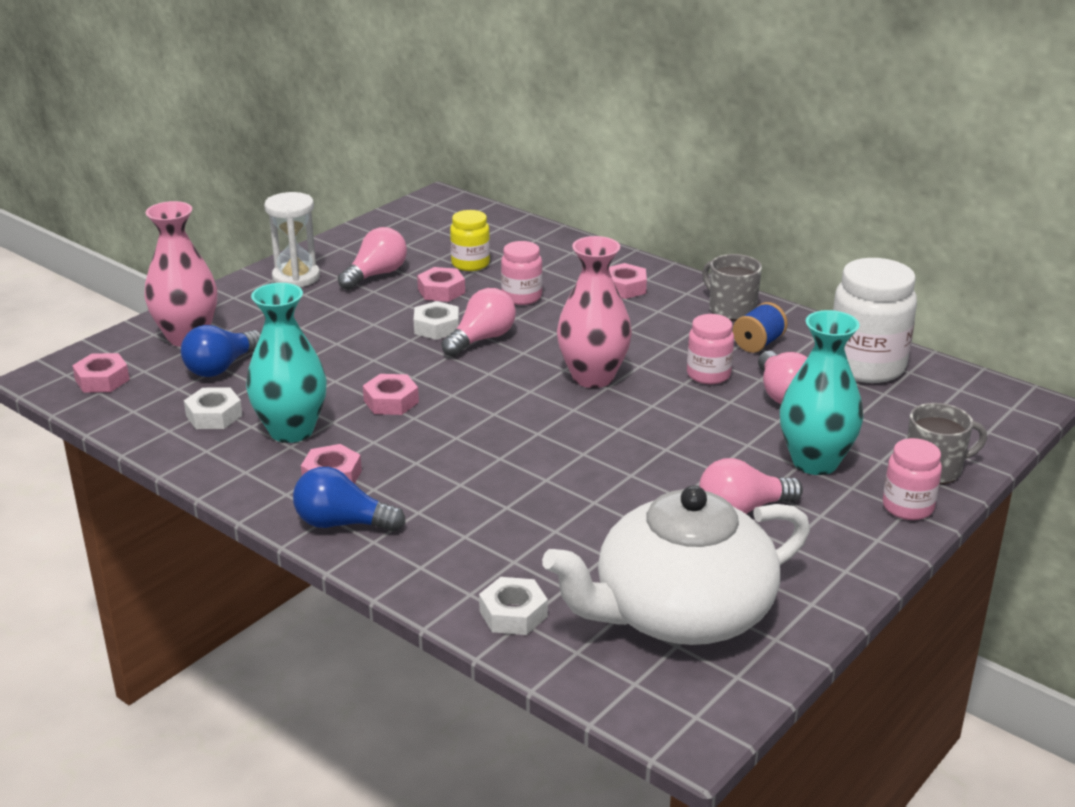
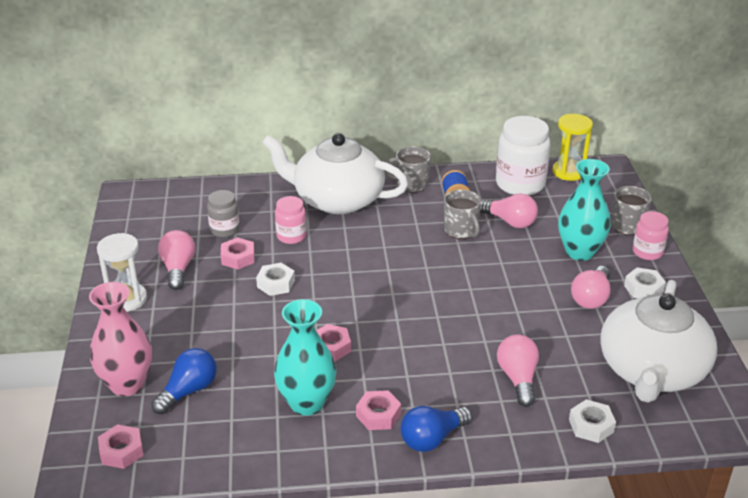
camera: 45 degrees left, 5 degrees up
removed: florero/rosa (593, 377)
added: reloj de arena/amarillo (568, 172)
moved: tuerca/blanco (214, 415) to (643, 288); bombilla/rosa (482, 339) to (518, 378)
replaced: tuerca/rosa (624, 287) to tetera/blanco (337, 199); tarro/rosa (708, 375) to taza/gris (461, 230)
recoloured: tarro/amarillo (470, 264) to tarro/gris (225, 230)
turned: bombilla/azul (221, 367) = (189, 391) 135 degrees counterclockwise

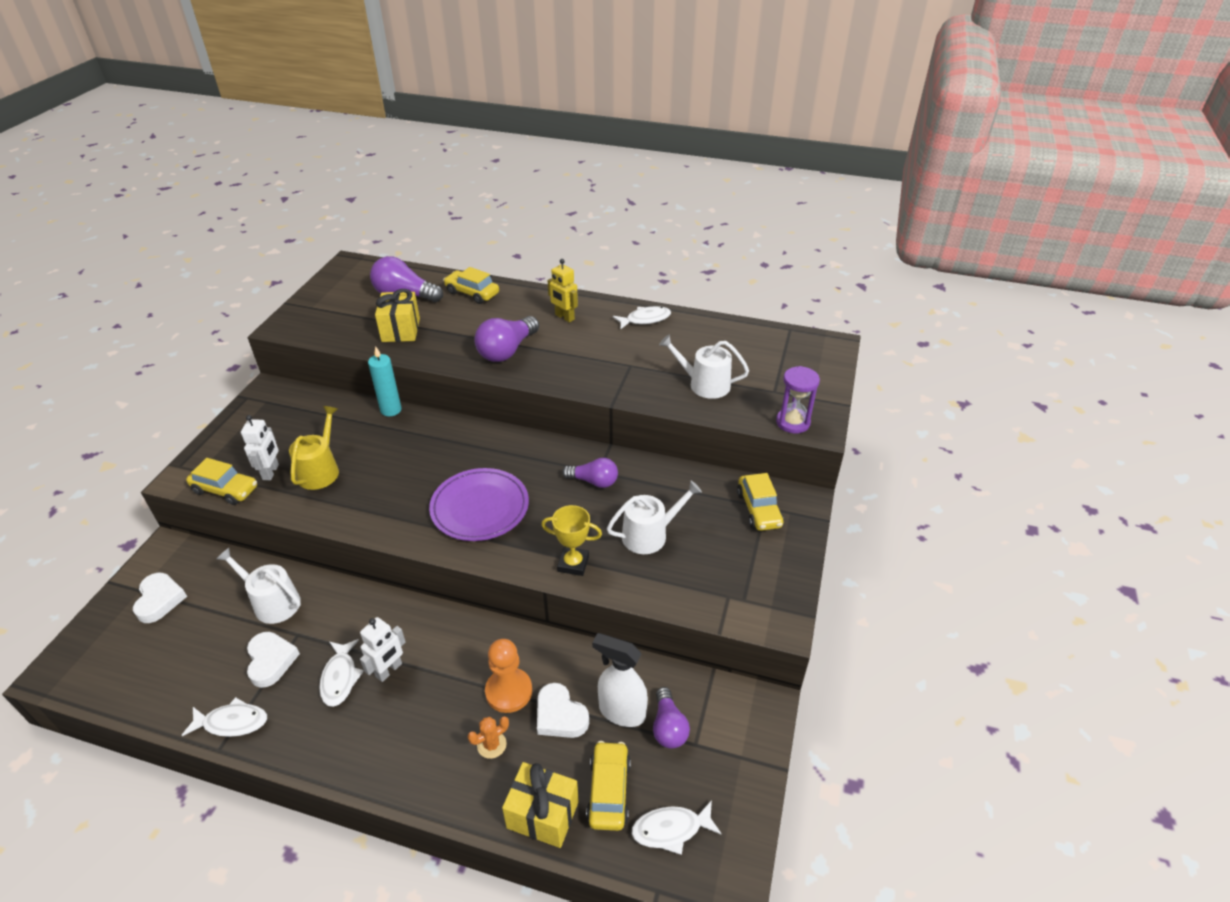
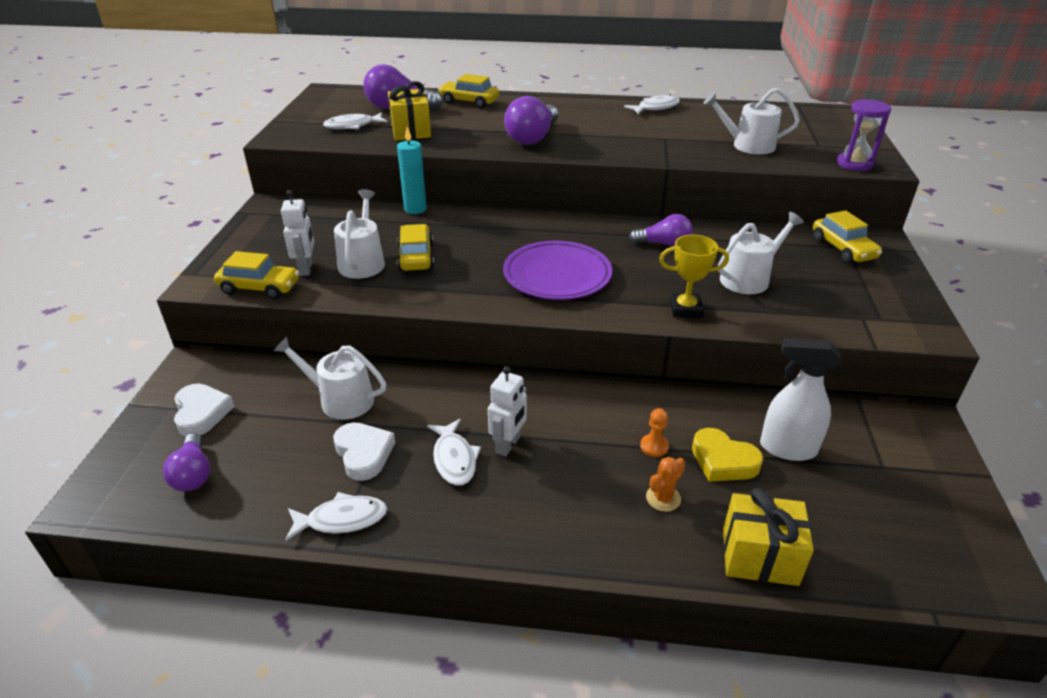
camera: 10 degrees left, 5 degrees down
removed: robot/amarillo (564, 317)
moved: coche/amarillo (608, 791) to (416, 257); pez/blanco (671, 829) to (353, 126); bombilla/morado (668, 727) to (193, 474)
recoloured: regadera/amarillo (320, 470) to regadera/blanco (362, 262); corazón/blanco (560, 715) to corazón/amarillo (723, 461)
resized: peón/naranja (509, 691) = (654, 446) x0.52

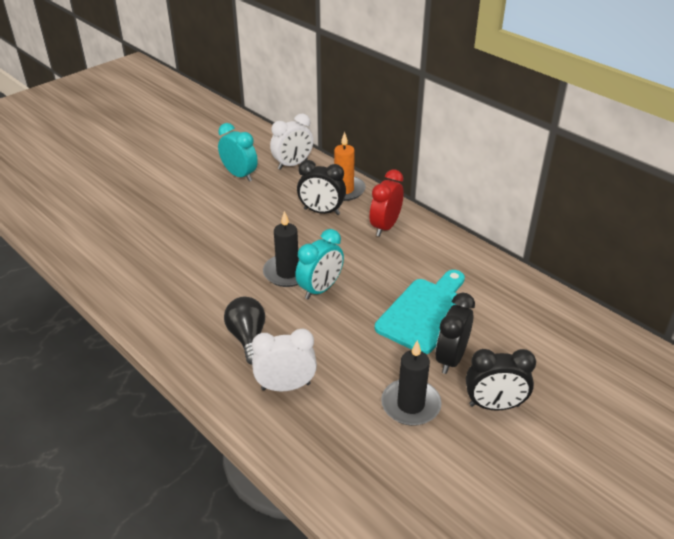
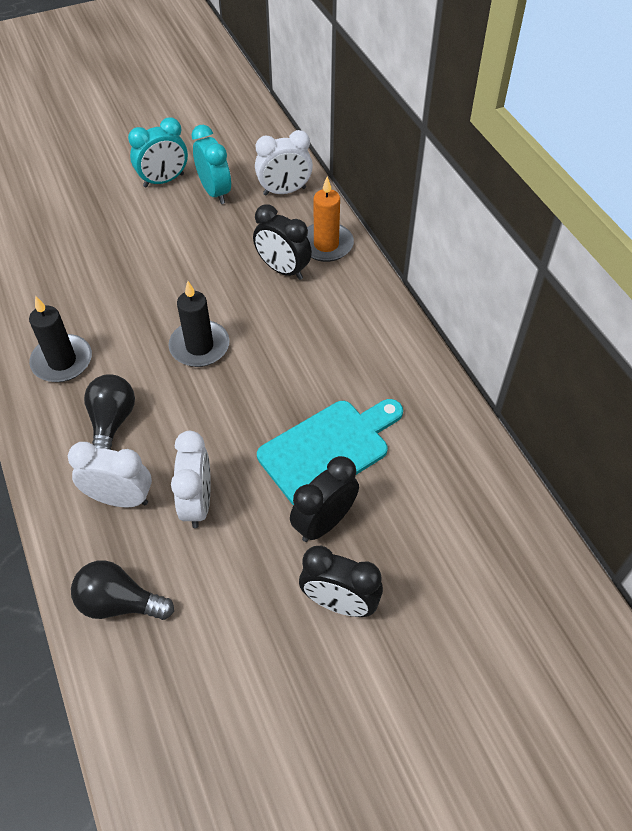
camera: 20 degrees right, 15 degrees up
removed: despertador/rojo (385, 227)
added: bombilla/negro (119, 603); despertador/blanco (197, 503)
moved: despertador/turquesa (320, 289) to (164, 180); vela/negro (410, 405) to (62, 361)

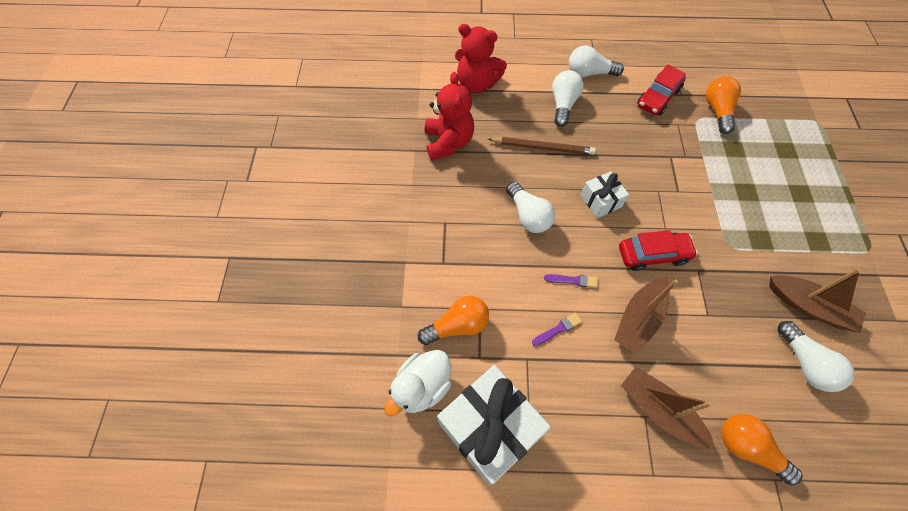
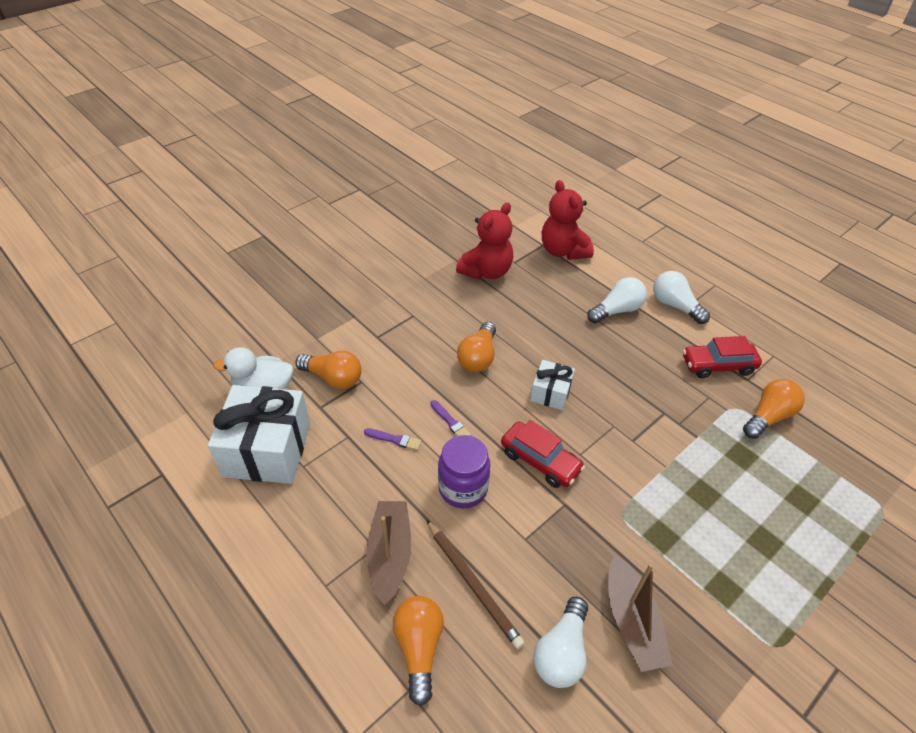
camera: 45 degrees right, 15 degrees down
moved: lápiz/marrón (543, 147) to (473, 584)
replaced: barco/marrón (638, 319) to tarro/morado (463, 488)
recoloured: bombilla/blanco (528, 215) to bombilla/naranja (478, 357)

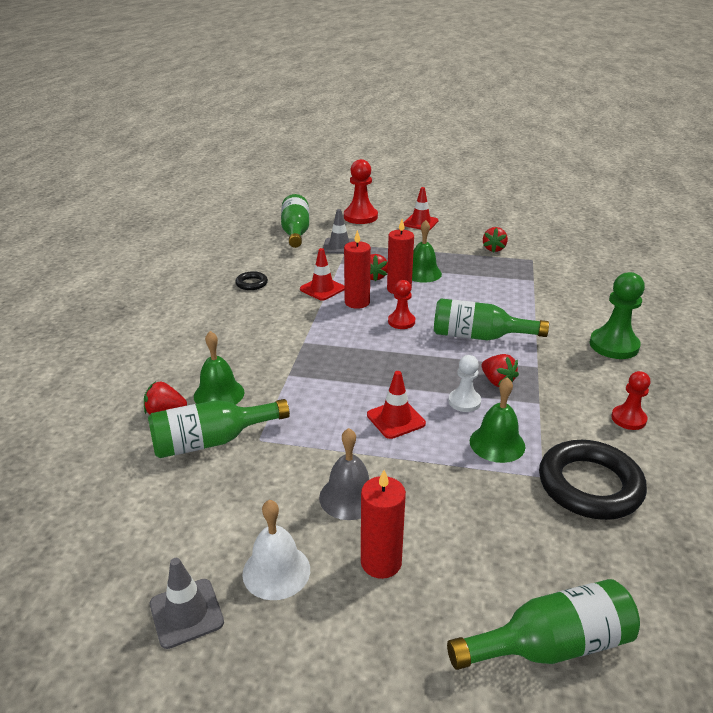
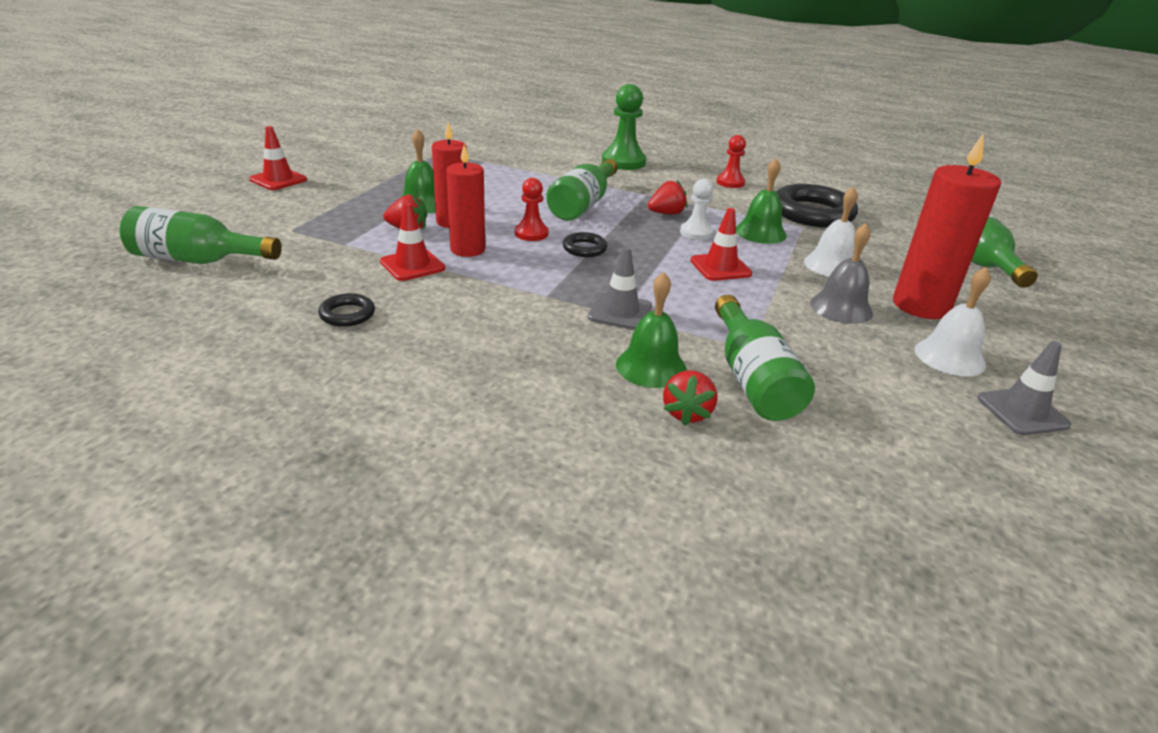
camera: 80 degrees left, 0 degrees up
removed: peón/rojo (360, 217); fresa/rojo (494, 249)
added: anillo/negro (584, 248); campana/blanco (831, 265)
moved: cono de tráfico/gris (339, 246) to (620, 312)
resized: vela/rojo (381, 562) = (921, 306) x1.51

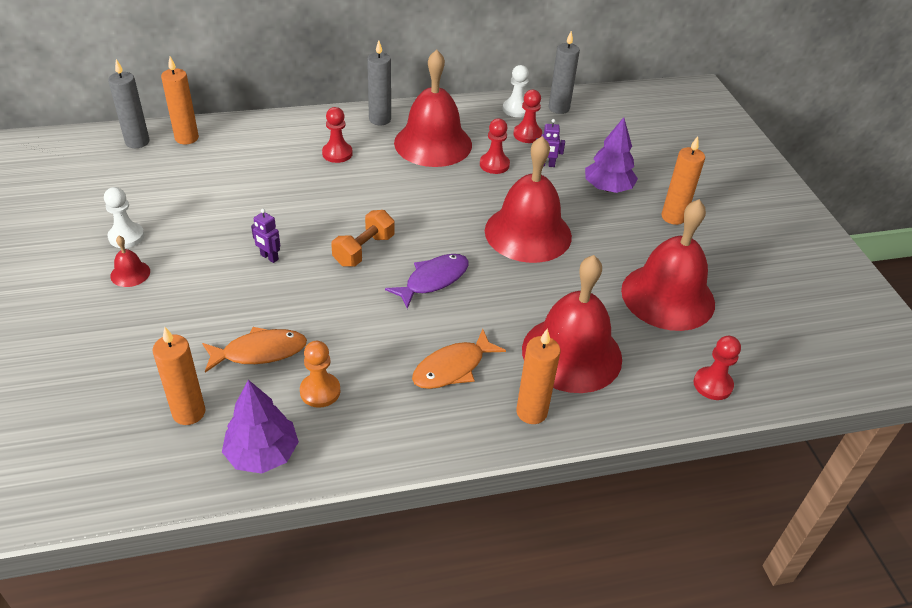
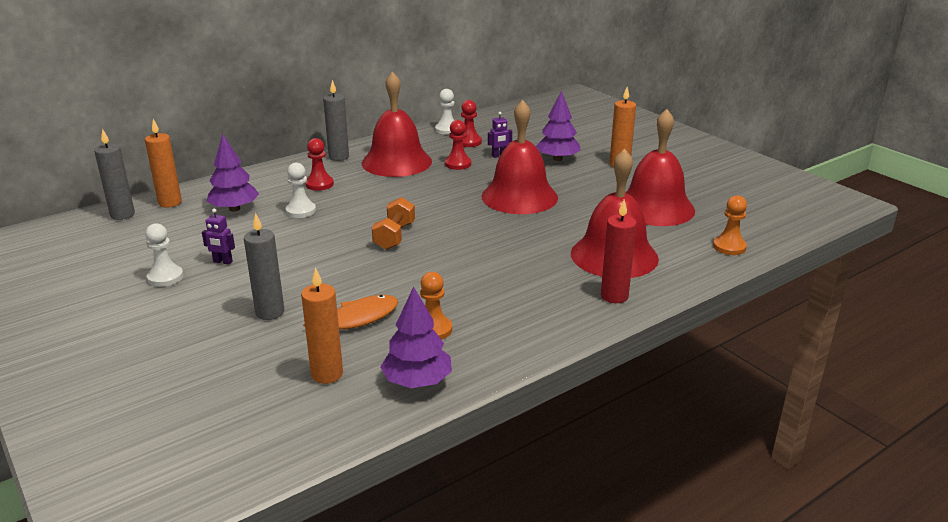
camera: 20 degrees left, 15 degrees down
removed: campana/rojo (130, 273); pez/morado (433, 280); pez/naranja (452, 368)
added: árbol/morado (234, 209); peón/blanco (301, 211)
moved: robot/morado (269, 257) to (222, 262); vela/gris (559, 108) to (270, 312)
recoloured: vela/naranja (531, 412) to vela/rojo (614, 296); peón/rojo (712, 385) to peón/naranja (729, 247)

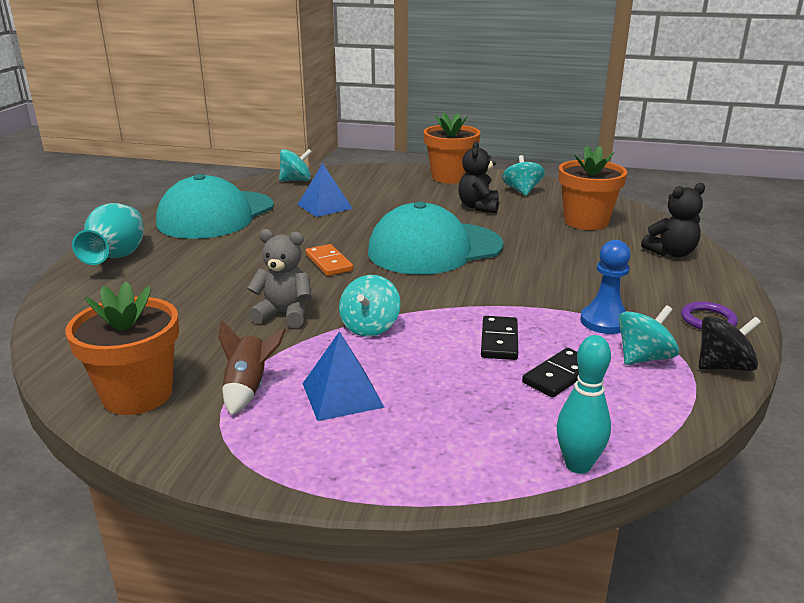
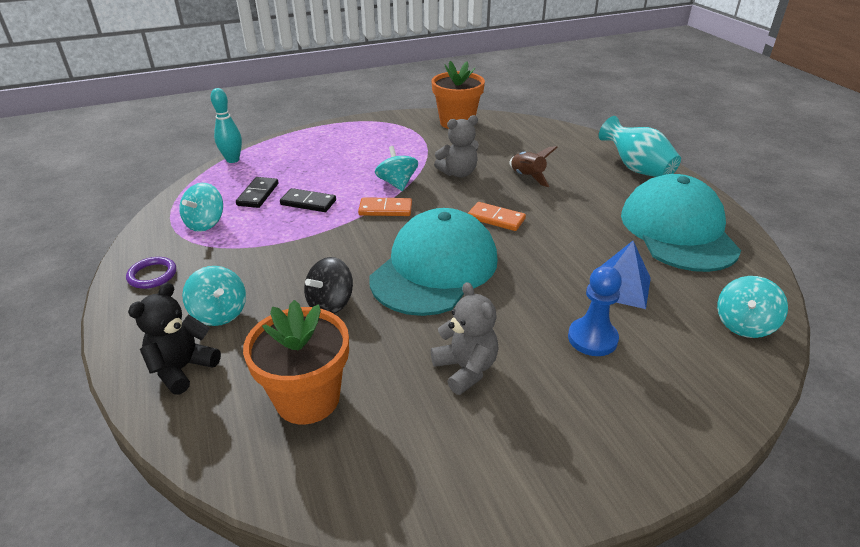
camera: 145 degrees right, 10 degrees up
removed: pirámide/azul (342, 395); maceta/naranja (450, 177)
added: ficha de dominó/naranja (385, 209)
moved: cohete/marrón (248, 388) to (527, 177); peonza/turquesa (522, 191) to (220, 313); peón/azul (604, 321) to (592, 338); peonza/negro (723, 366) to (330, 304)
recoloured: osito/negro (478, 207) to osito/gris (466, 369)
turned: ficha de dominó/negro (499, 341) = (308, 202) 45 degrees counterclockwise

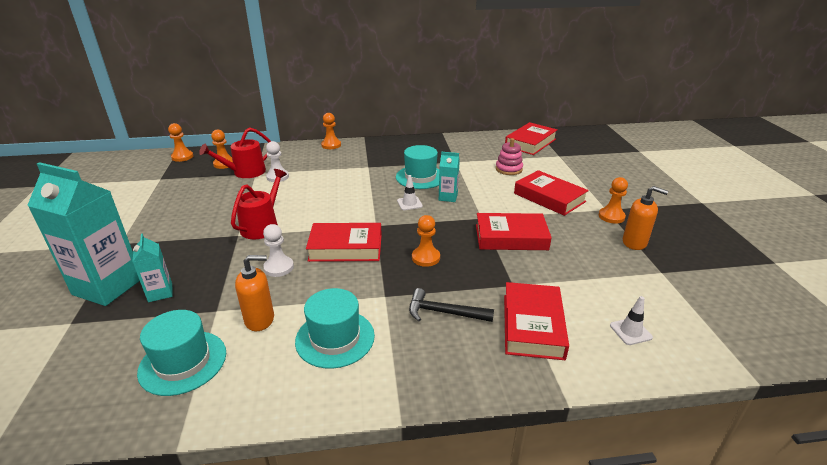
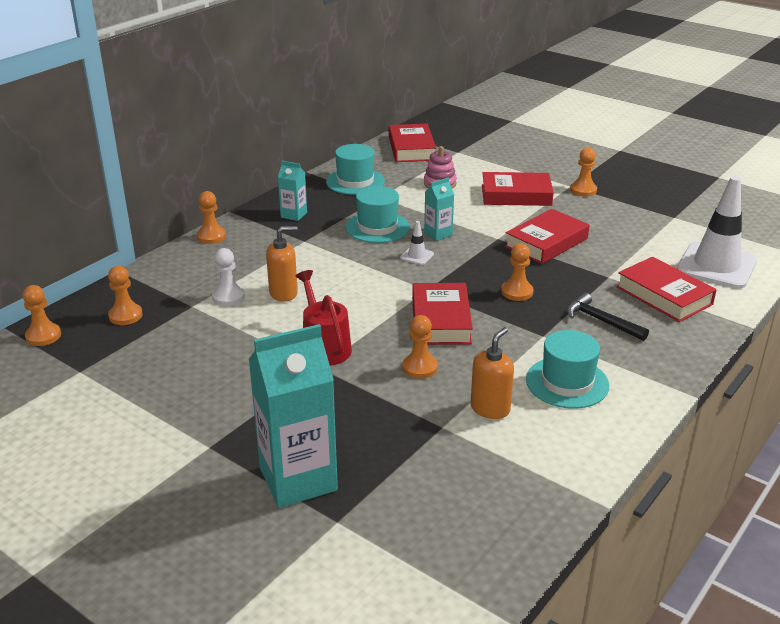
camera: 45 degrees left, 0 degrees up
removed: regadera/rojo (245, 172)
moved: cartón de leche/turquesa (160, 293) to (294, 215); sombrero/turquesa (183, 362) to (355, 181); dispensador de jabón/naranja (634, 243) to (284, 293)
recoloured: peón/blanco (279, 267) to peón/naranja (420, 367)
turned: libro/rojo (346, 247) = (440, 320) 45 degrees counterclockwise; martillo/negro (444, 312) = (601, 321) 75 degrees clockwise
resized: cono de tráfico/blanco (630, 331) = (716, 266) x2.44

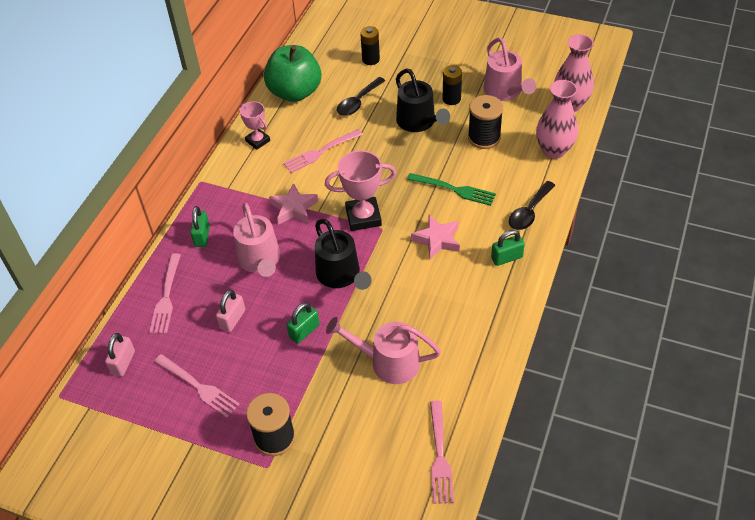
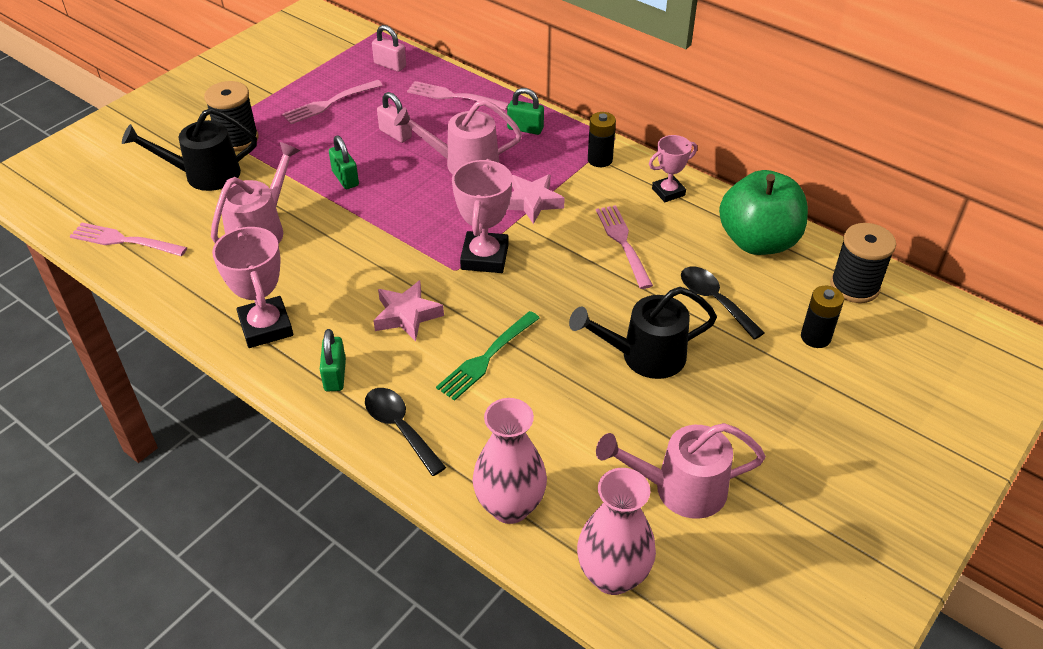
camera: 105 degrees right, 5 degrees down
added: trofeo/rosa (266, 327)
moved: regadera/negro (341, 276) to (204, 175); pila/negro (451, 99) to (600, 160); carrete/negro (484, 138) to (854, 286)

